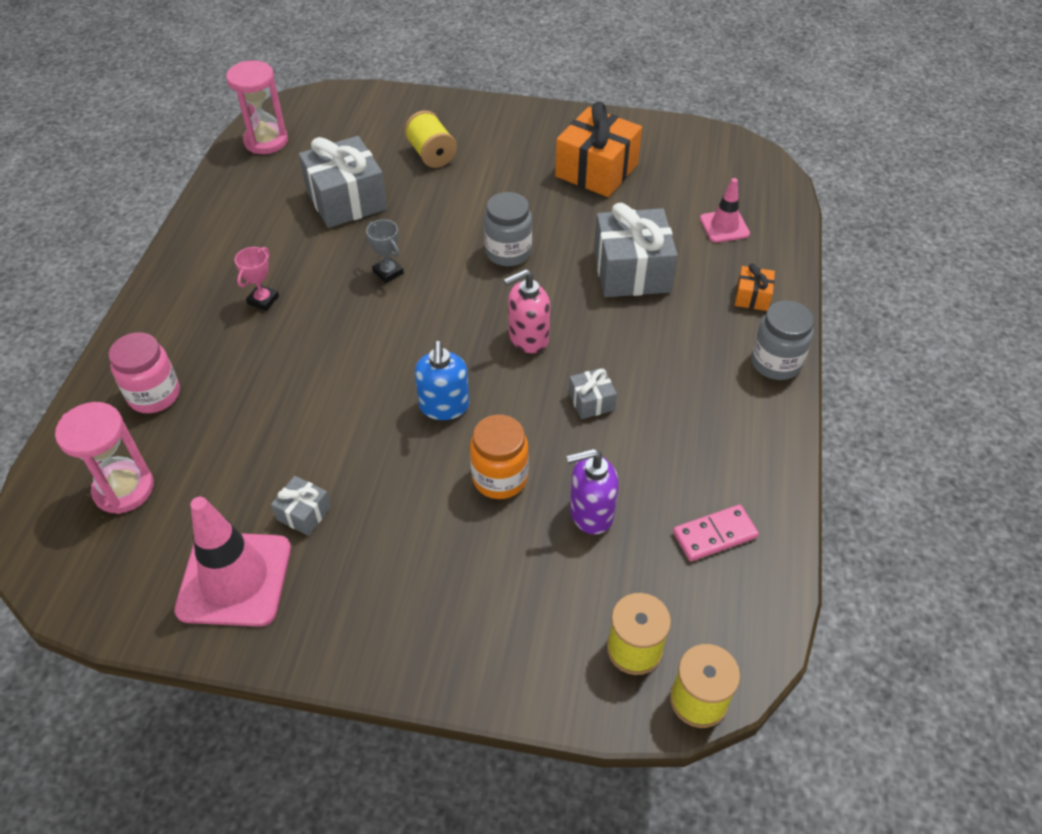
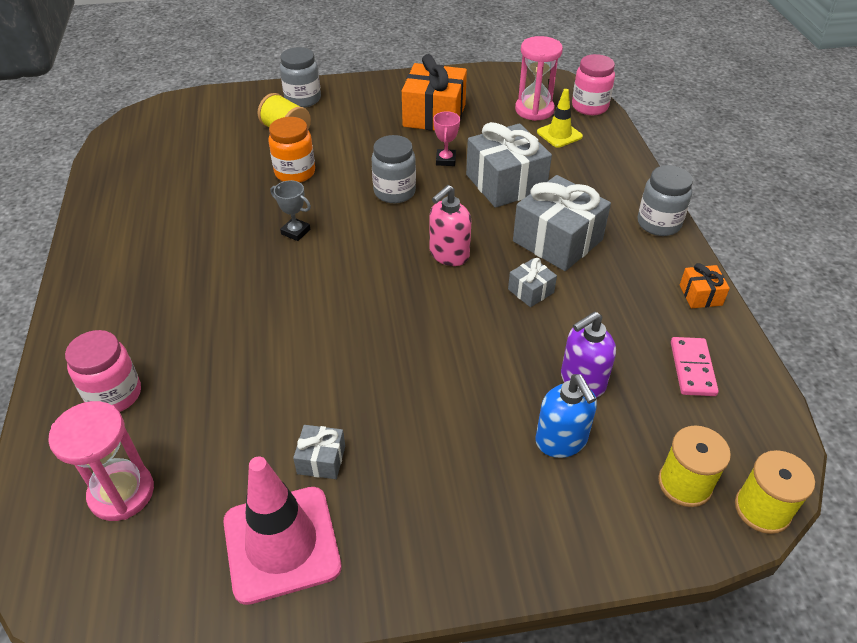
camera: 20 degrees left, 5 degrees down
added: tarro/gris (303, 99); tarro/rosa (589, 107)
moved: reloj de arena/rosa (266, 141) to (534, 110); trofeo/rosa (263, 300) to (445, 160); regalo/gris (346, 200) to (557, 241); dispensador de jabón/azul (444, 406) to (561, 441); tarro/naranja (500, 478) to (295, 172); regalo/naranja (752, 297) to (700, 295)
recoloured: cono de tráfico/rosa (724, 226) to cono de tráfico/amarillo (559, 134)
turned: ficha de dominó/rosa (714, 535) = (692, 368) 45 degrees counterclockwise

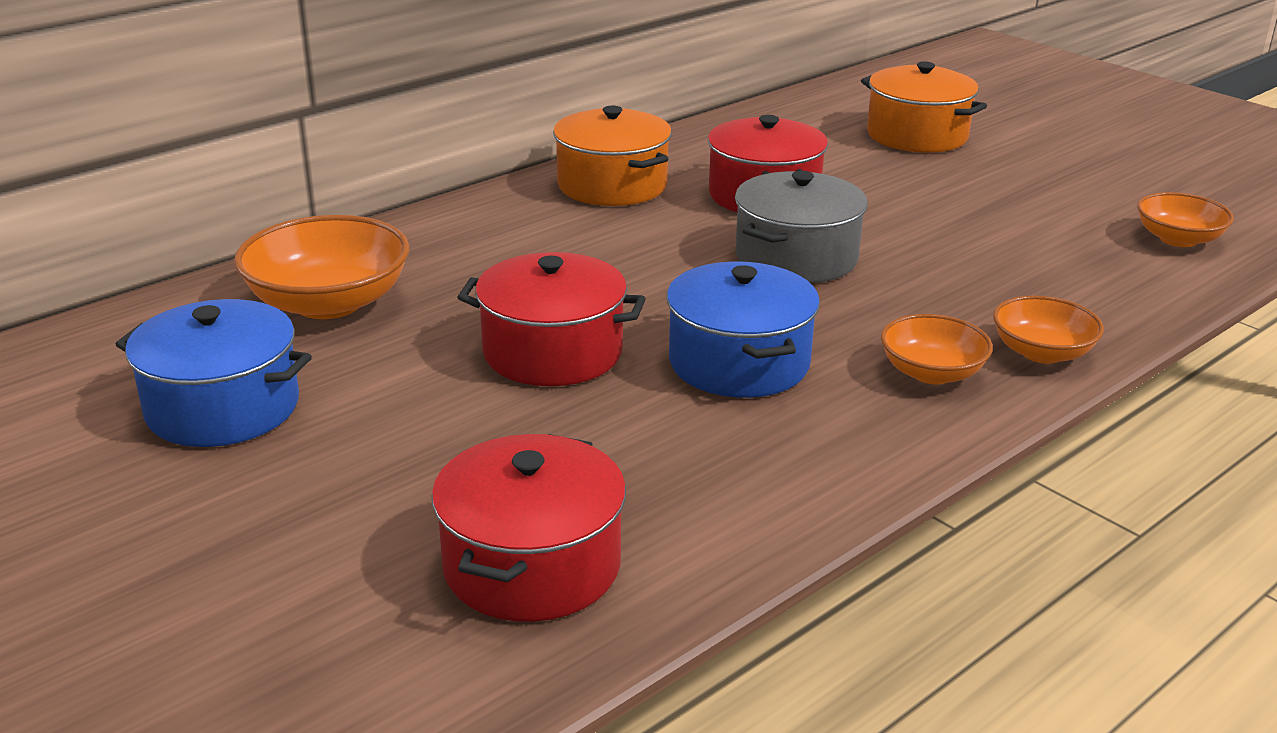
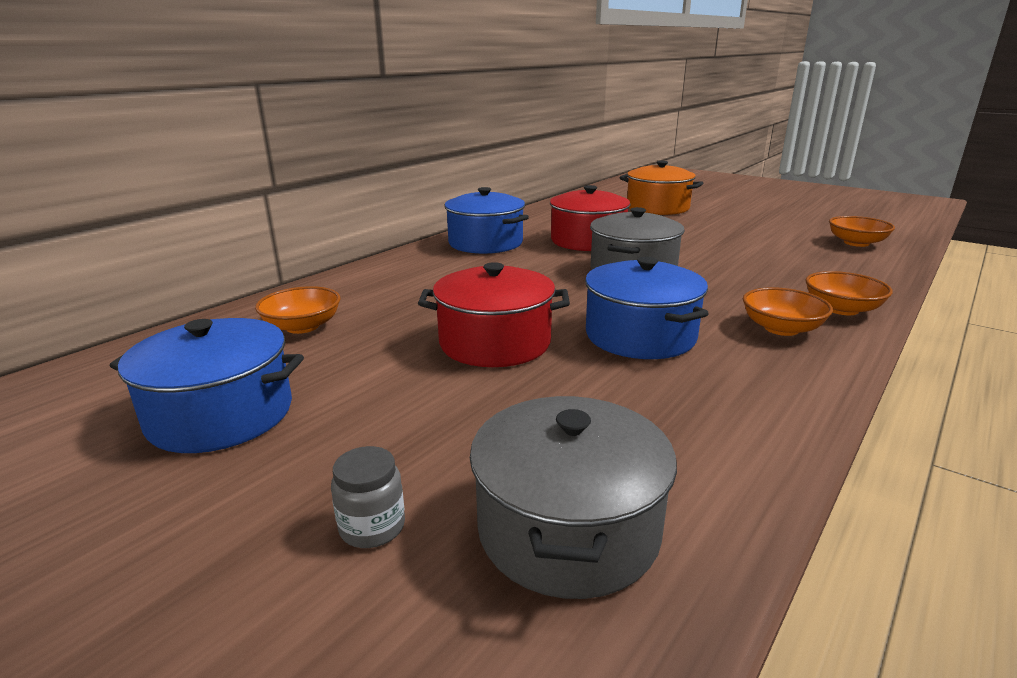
camera: 10 degrees left, 5 degrees down
added: tarro/gris (372, 527)
recoloured: olla/rojo (532, 565) to olla/gris (568, 529); olla/naranja (612, 185) to olla/azul (485, 243)
resized: cuenco/naranja (329, 303) = (302, 326) x0.60

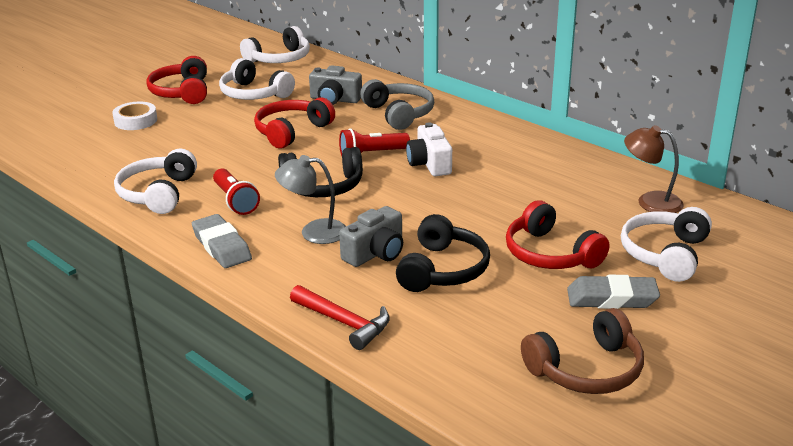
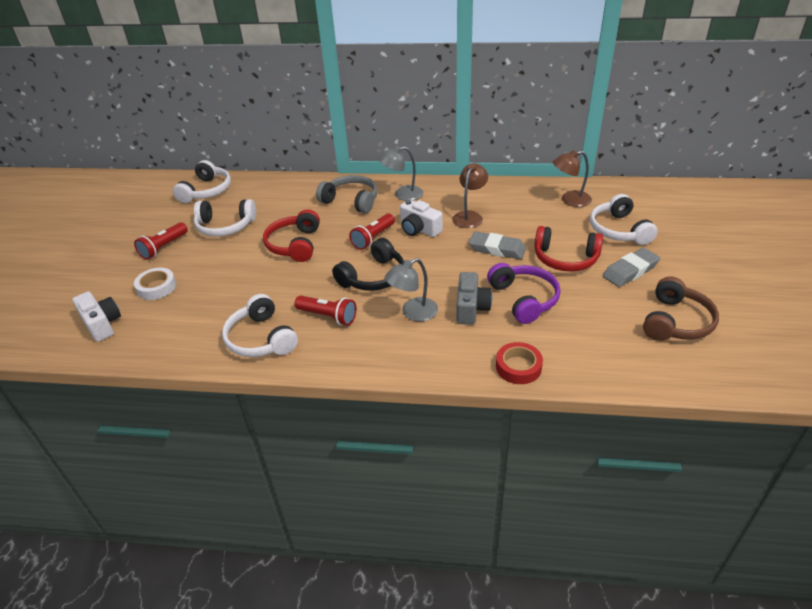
camera: 35 degrees left, 10 degrees up
removed: cámara/gris (335, 100)
added: cámara/blanco (102, 324); lámpara/gris (402, 194); lámpara/marrón (469, 216)
moved: goma de borrar/gris (222, 246) to (497, 249)
replaced: auriculares/rojo (182, 92) to lámpara de mano/rojo (163, 247); martillo/rojo (344, 323) to cinta adhesiva/rojo (518, 367)
recoloured: auriculares/negro (442, 269) to auriculares/morado (524, 299)

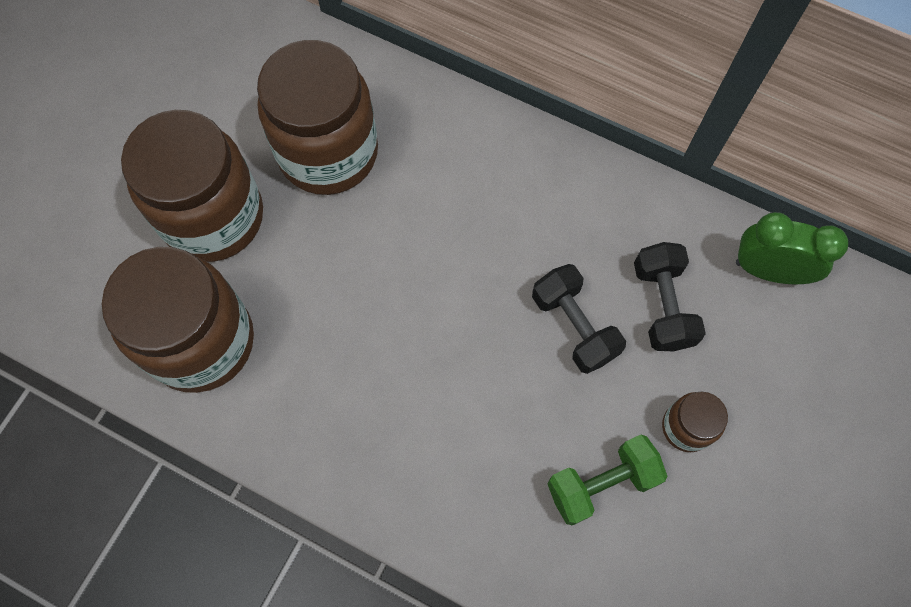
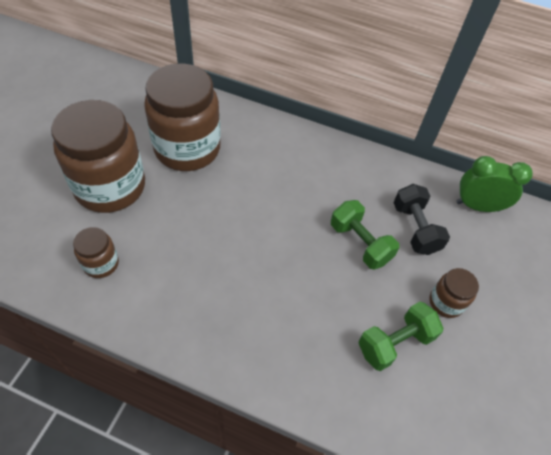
camera: 10 degrees left, 15 degrees down
recoloured: mancuerna/negro (574, 326) to mancuerna/verde (360, 243)
resized: tarro/marrón (201, 341) = (101, 264) x0.45

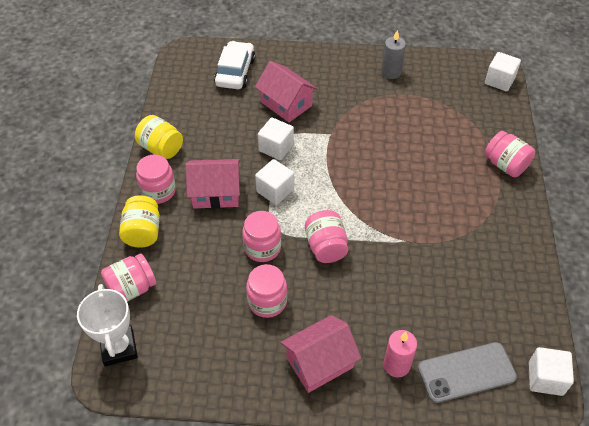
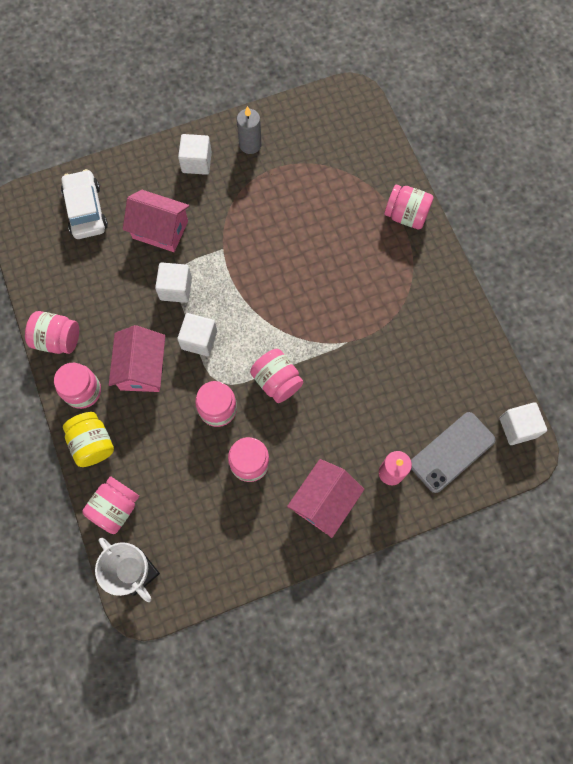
camera: 25 degrees left, 20 degrees up
moved: cubo/blanco (499, 81) to (196, 162)
recoloured: tarro/amarillo (161, 148) to tarro/rosa (57, 339)
turned: casa/rosa (216, 193) = (142, 368) 60 degrees counterclockwise

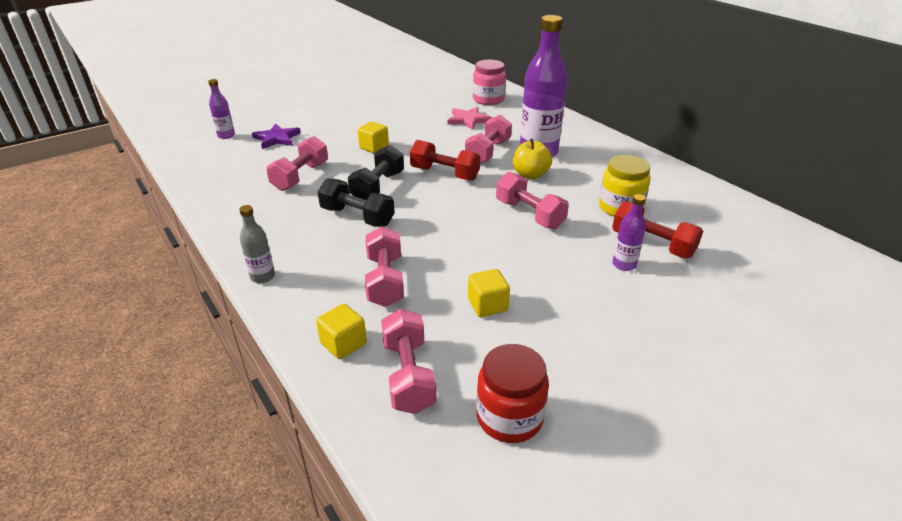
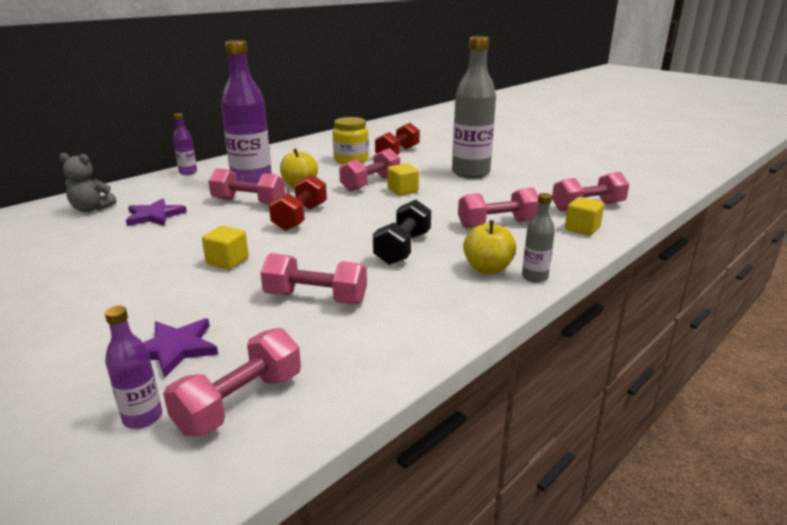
camera: 100 degrees left, 10 degrees down
removed: mancuerna/negro (378, 186); tarro/rojo (509, 417)
added: mancuerna/rosa (240, 403); botella/gris (470, 173); manzana/amarillo (487, 269)
moved: cubo/amarillo (487, 305) to (402, 191); botella/morado (624, 265) to (188, 172)
replaced: tarro/rosa (488, 100) to osito/gris (91, 209)
recoloured: estrella/rosa (468, 120) to estrella/morado (154, 216)

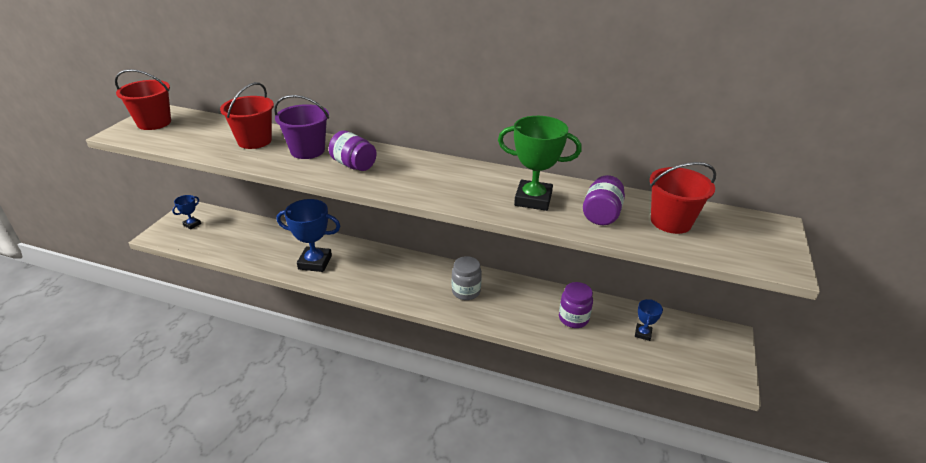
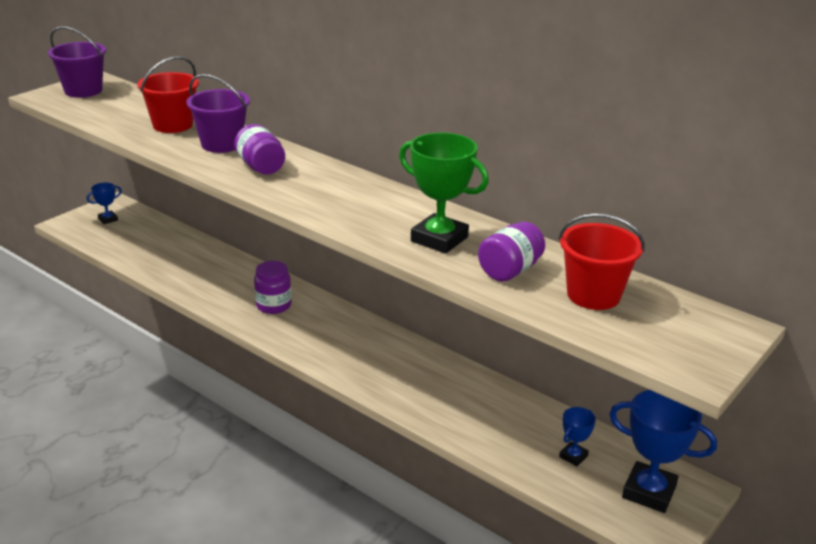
camera: 20 degrees right, 5 degrees down
removed: tarro/gris (466, 291)
moved: trofeo/azul (315, 262) to (649, 492); tarro/morado (573, 318) to (273, 305)
recoloured: balde/rojo (154, 123) to balde/morado (83, 91)

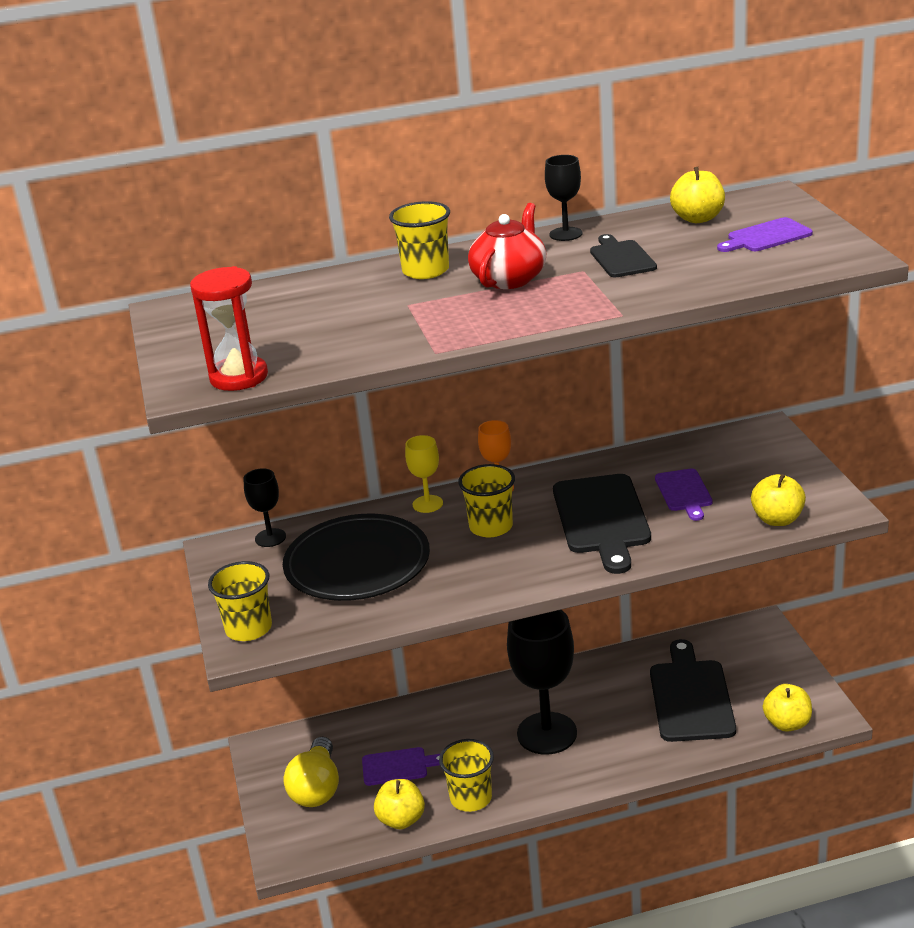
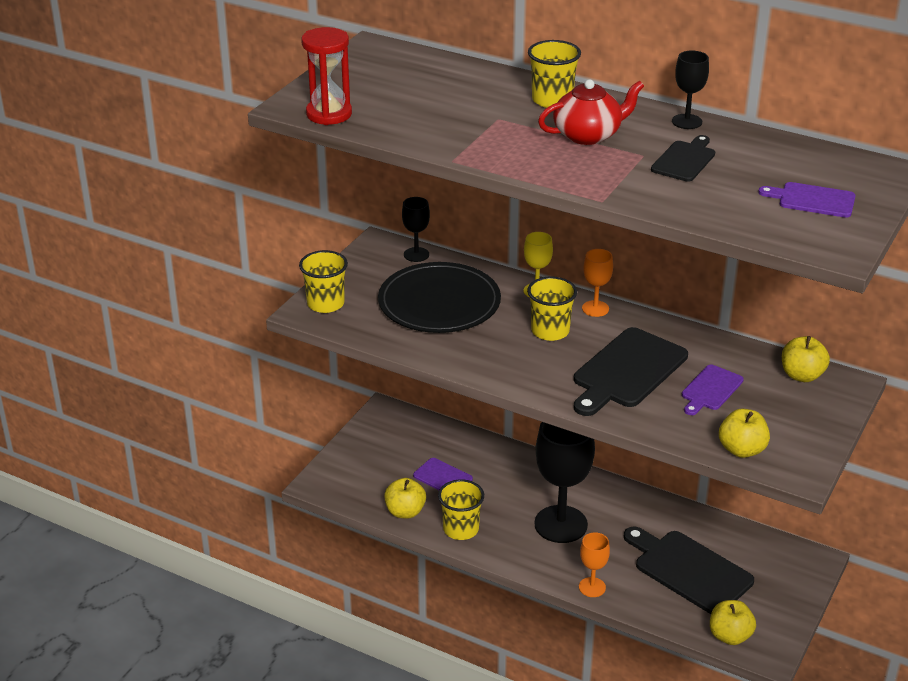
camera: 40 degrees right, 5 degrees up
removed: bombilla/amarillo (317, 788)
added: copa/naranja (592, 587)
moved: manzana/amarillo (698, 219) to (802, 375)
turned: tabla de cortar/negro (690, 697) = (689, 570) 90 degrees counterclockwise

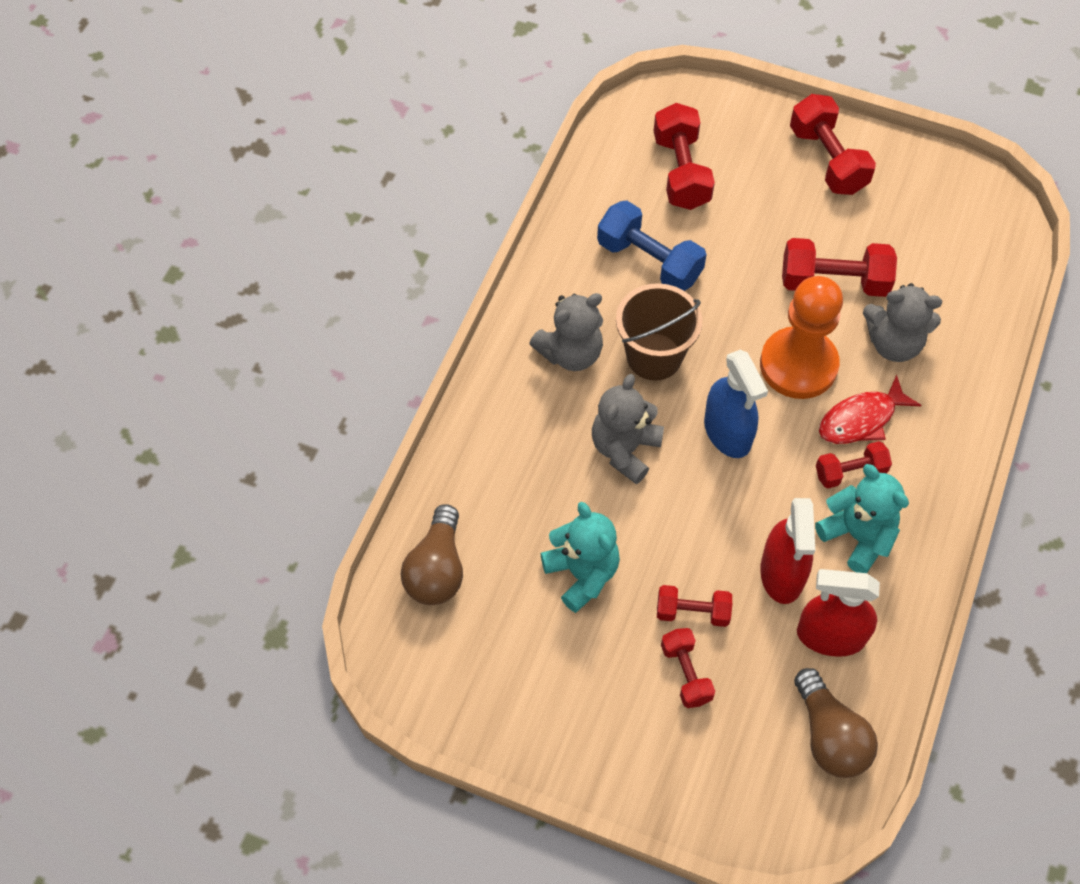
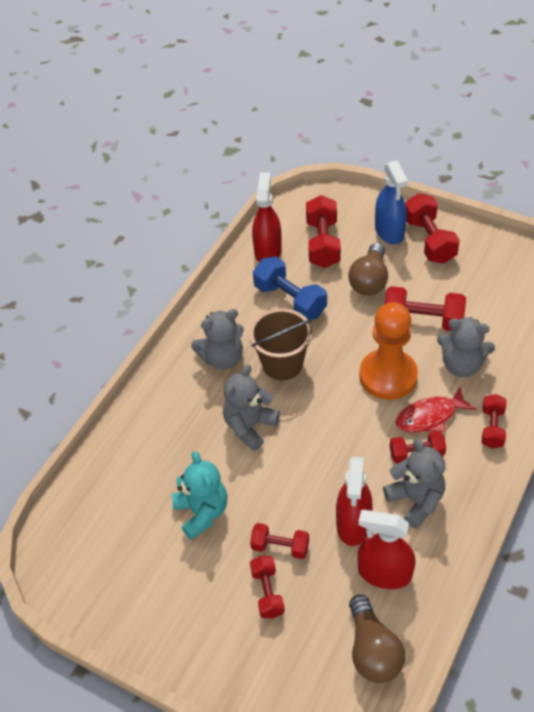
camera: 10 degrees right, 10 degrees down
added: pulverizador/rojo (268, 251); mancuerna/rojo (492, 428)
moved: bombilla/marrón (437, 569) to (369, 280); pulverizador/azul (727, 432) to (389, 231)
recoloured: osito/turquesa (857, 536) to osito/gris (415, 500)

